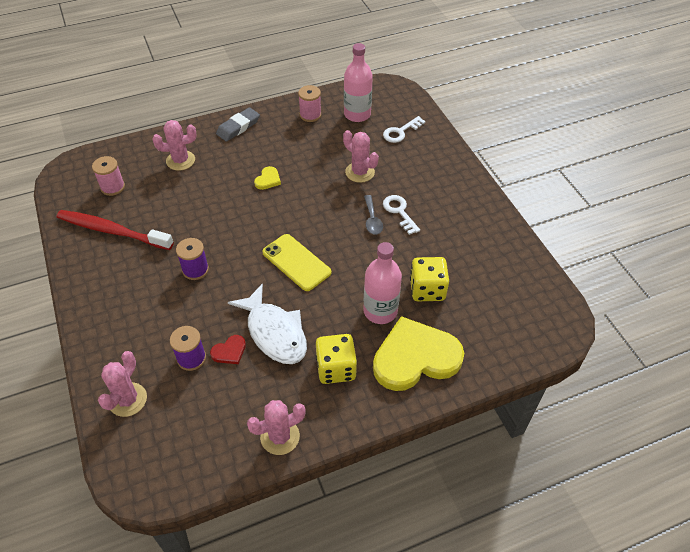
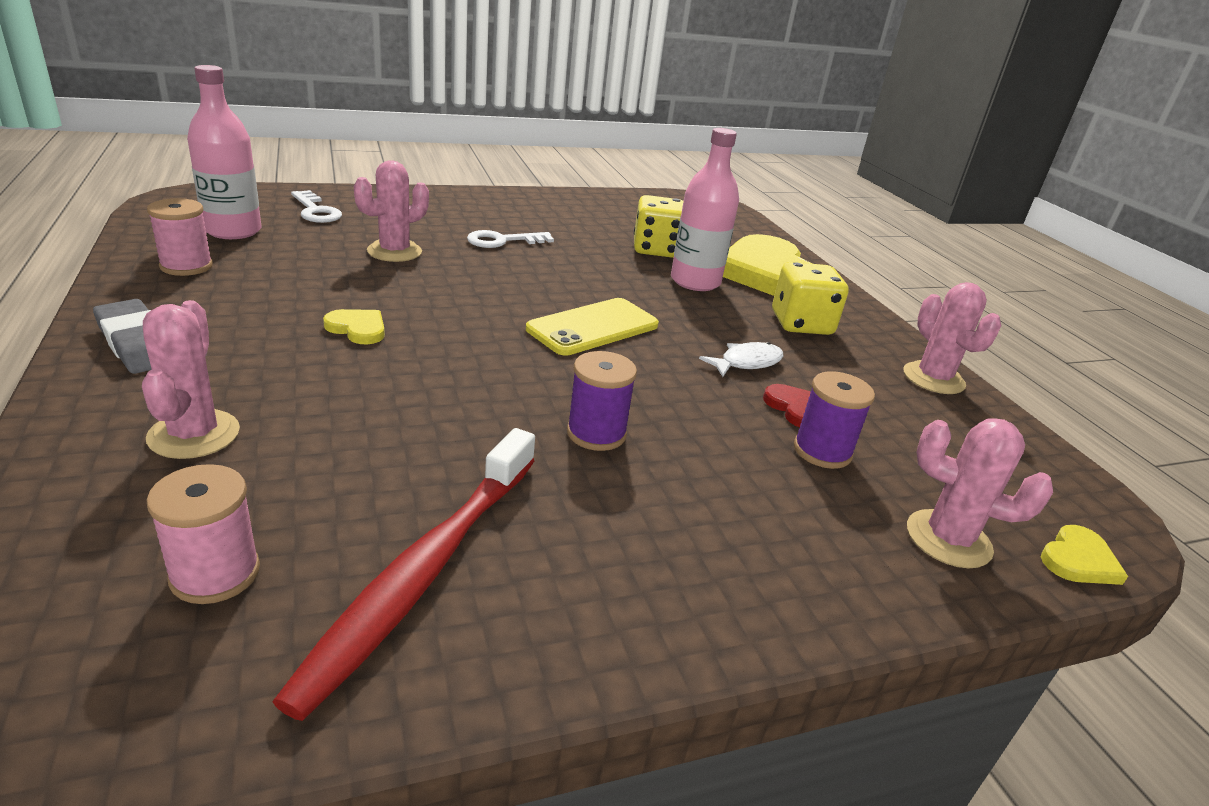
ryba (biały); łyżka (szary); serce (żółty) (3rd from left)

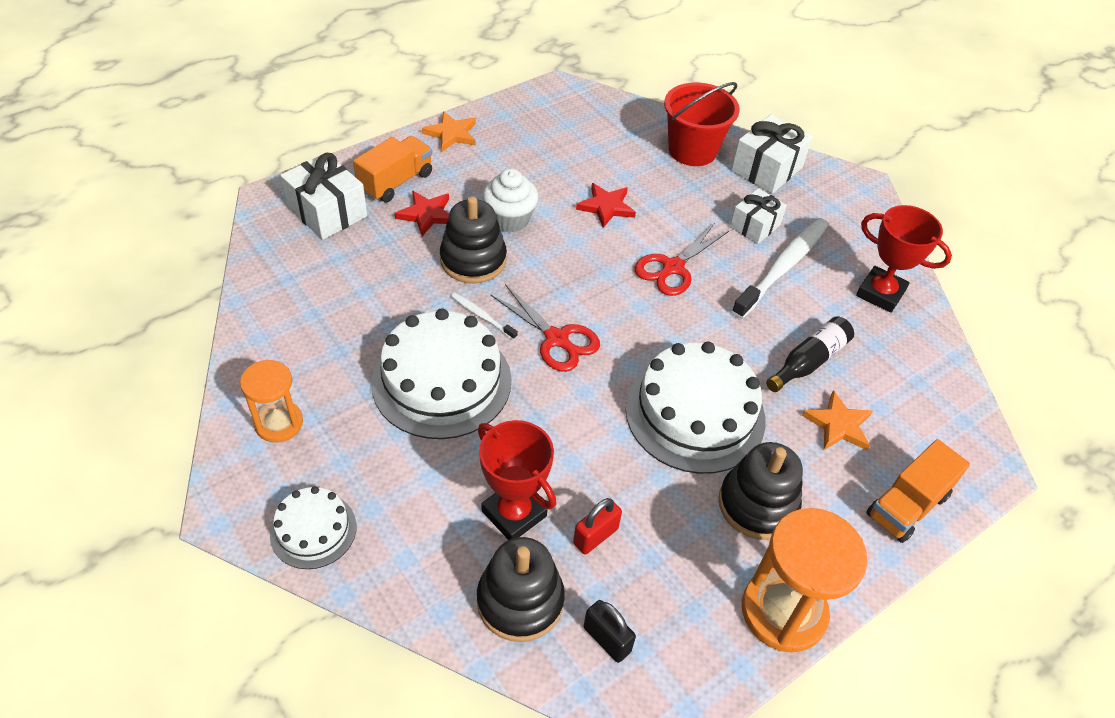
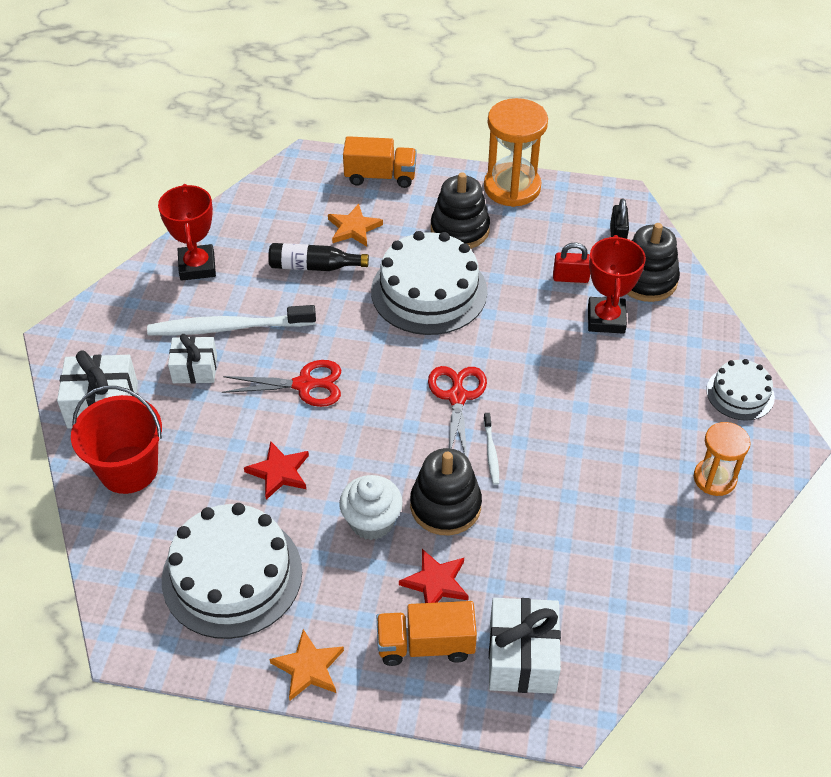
tort (biały) (1st from left)

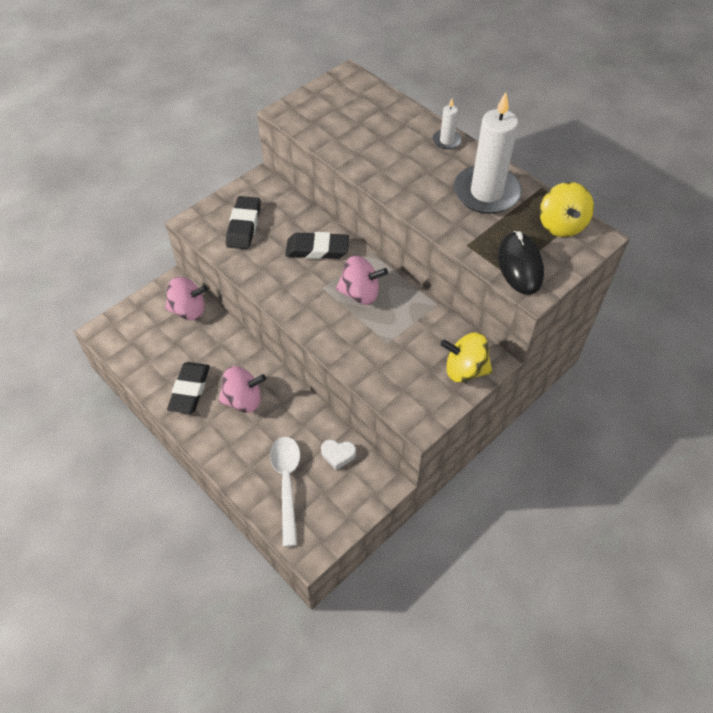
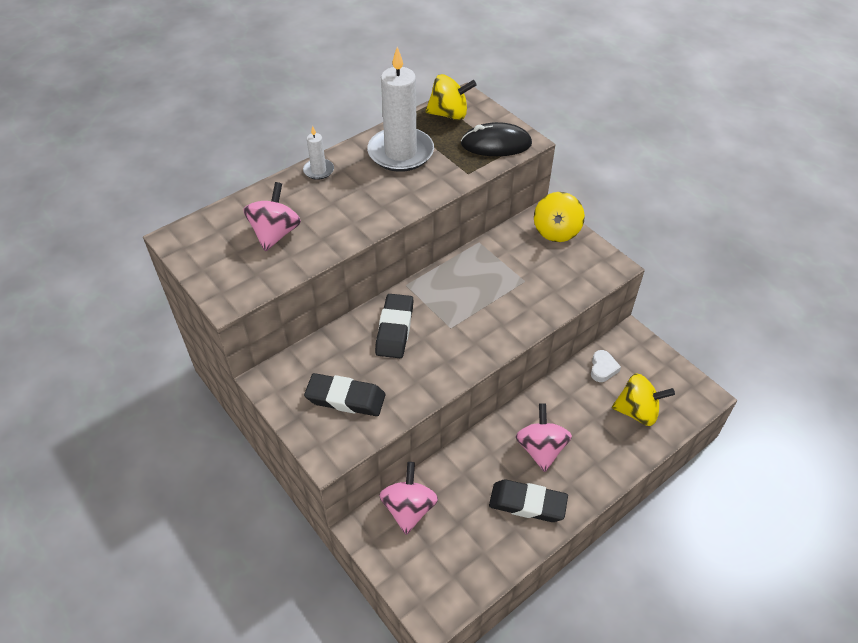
bączek (żółty) (3rd from left); bączek (różowy) (1st from left)

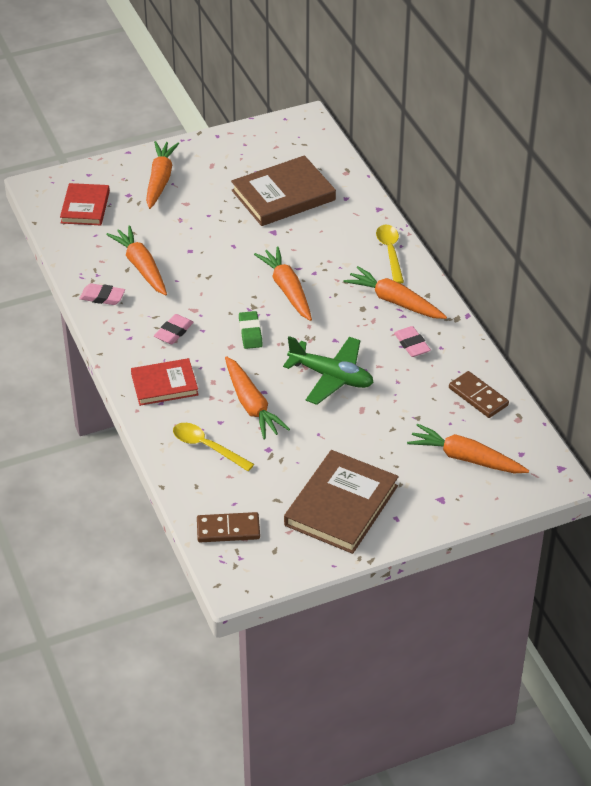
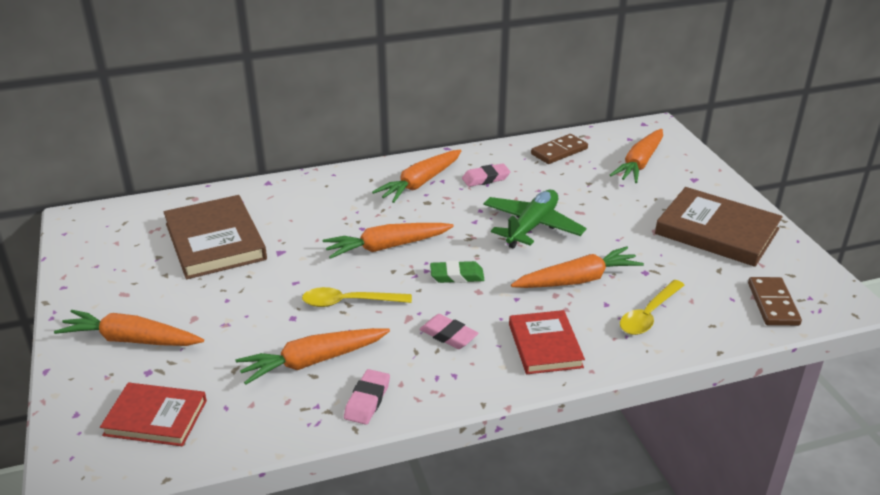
łyżka (żółty) (1st from left)

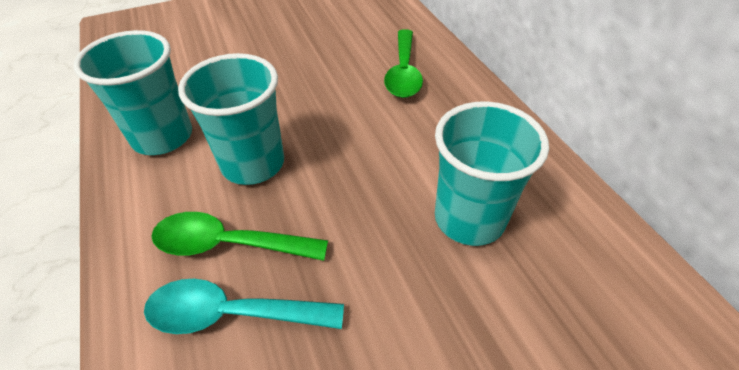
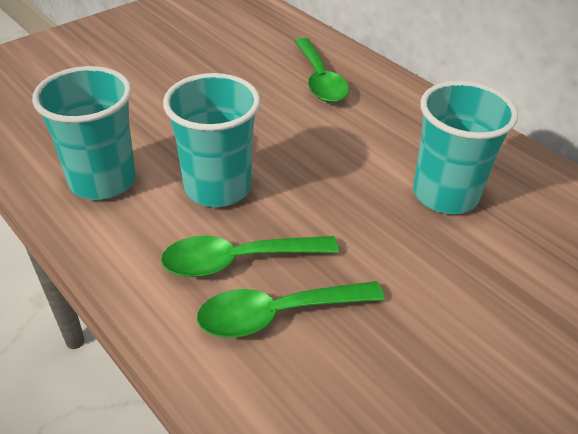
łyżka (zielony) (2nd from left)

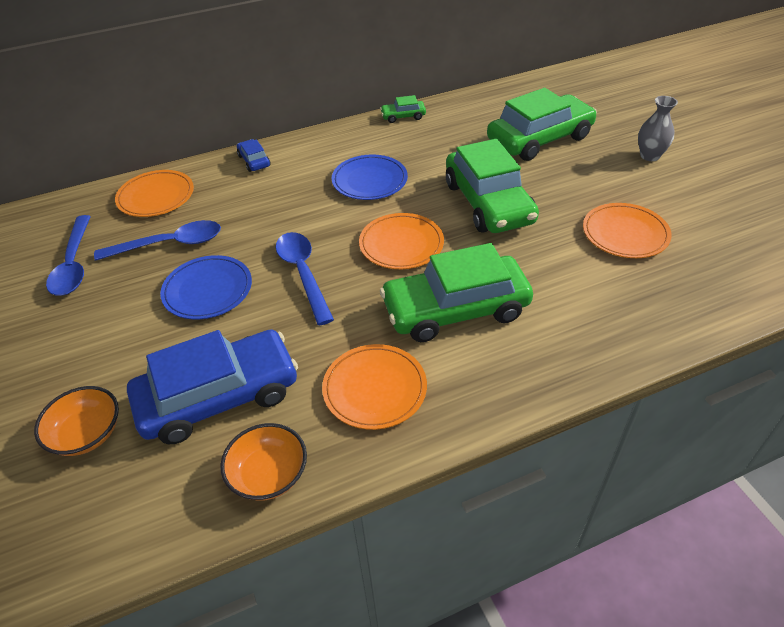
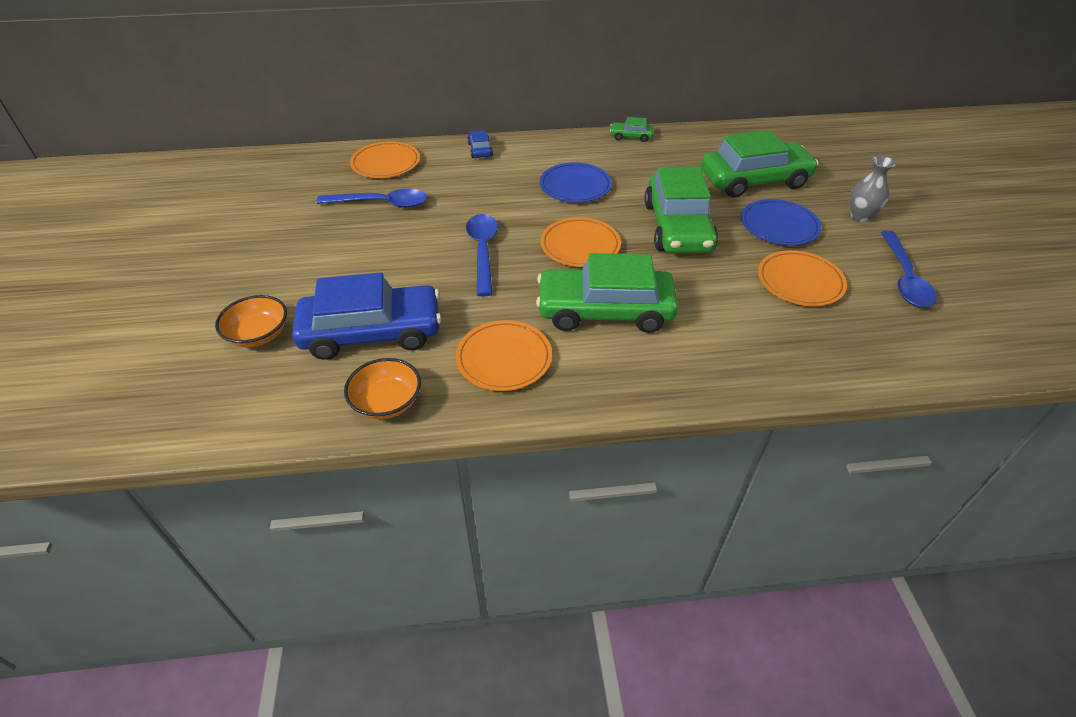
łyżka (niebieski) (3rd from left); talerz (niebieski) (2nd from left)

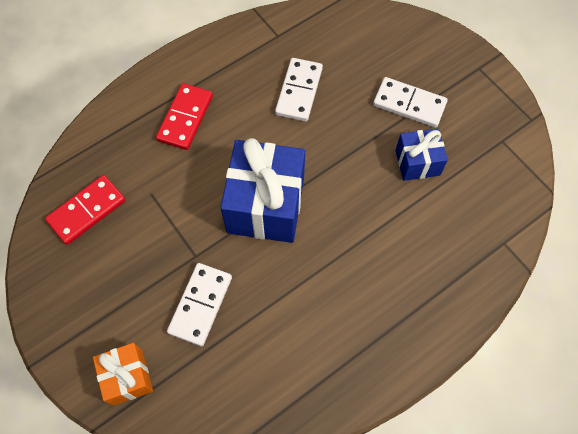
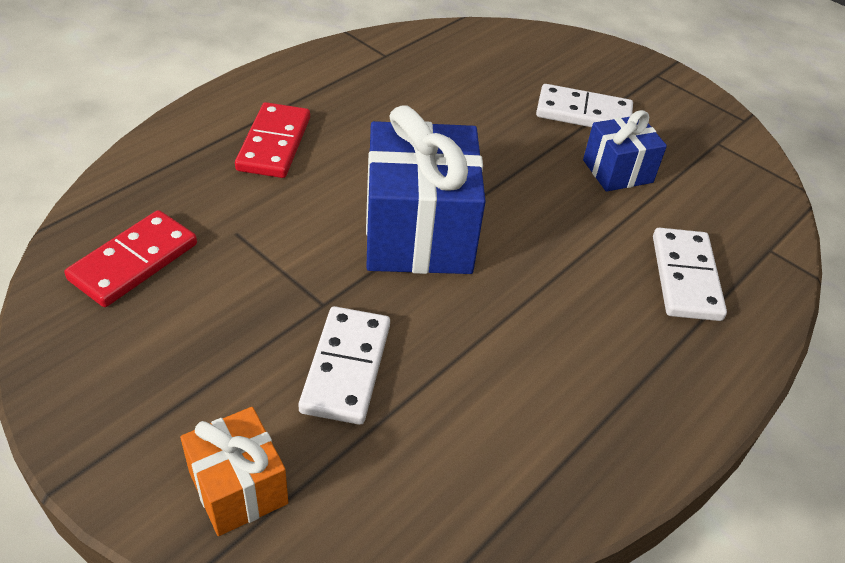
kostka domina (biały) (3rd from left)

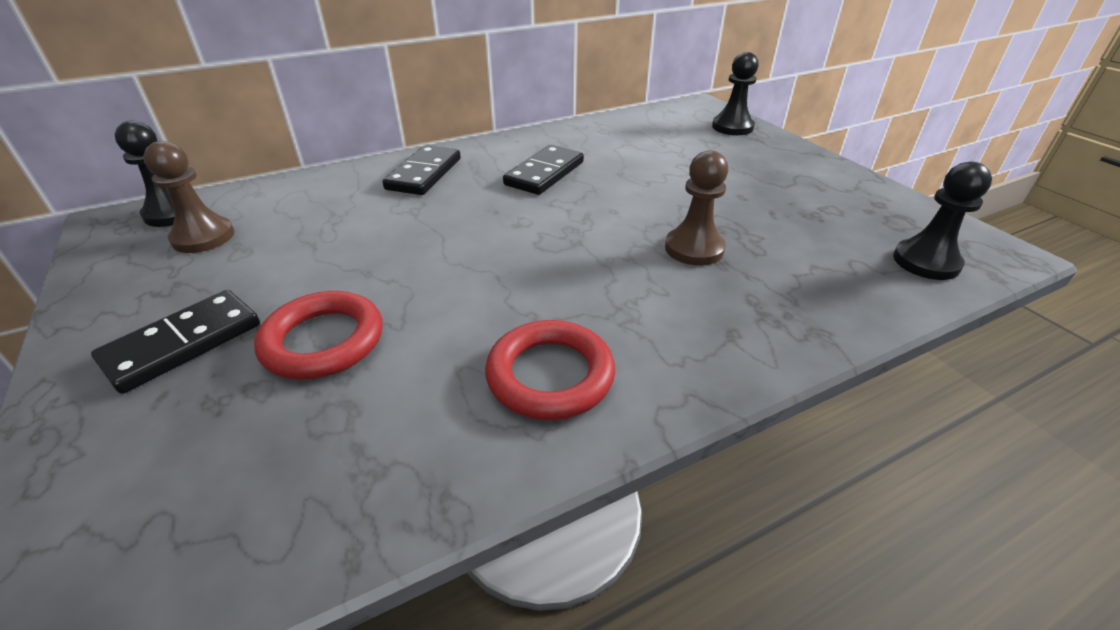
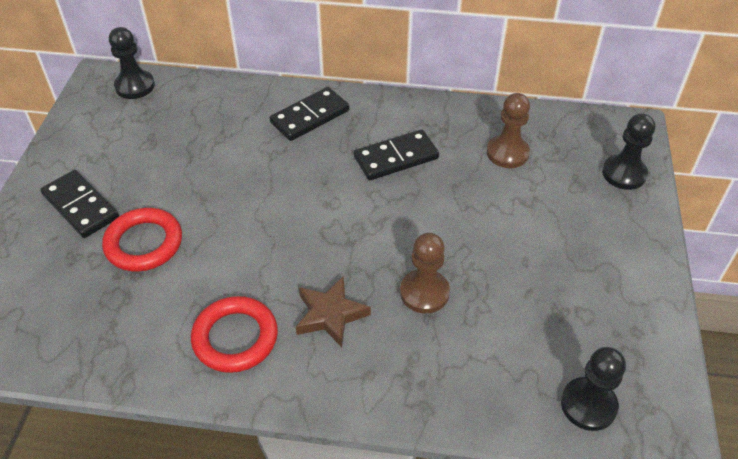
kostka domina (czarny) (1st from left); pionek (brązowy) (2nd from left); gwiazda (brązowy)

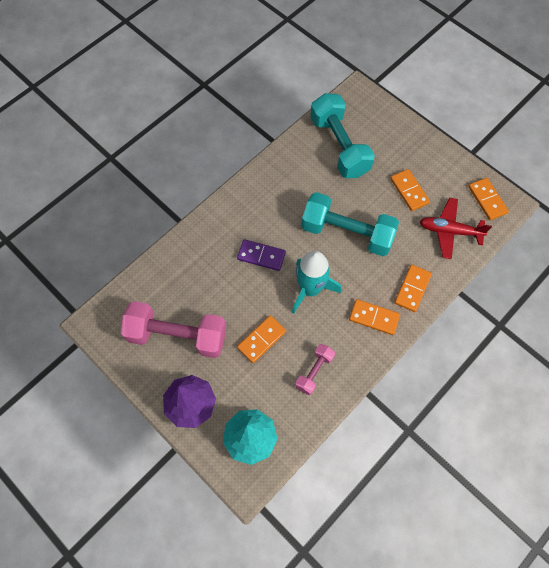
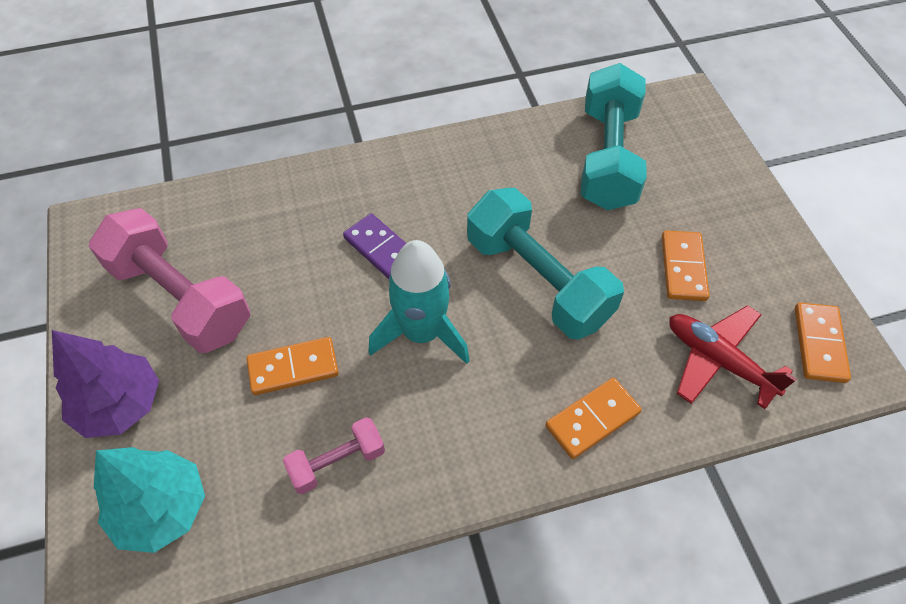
kostka domina (pomarańczowy) (2nd from left in the first image)

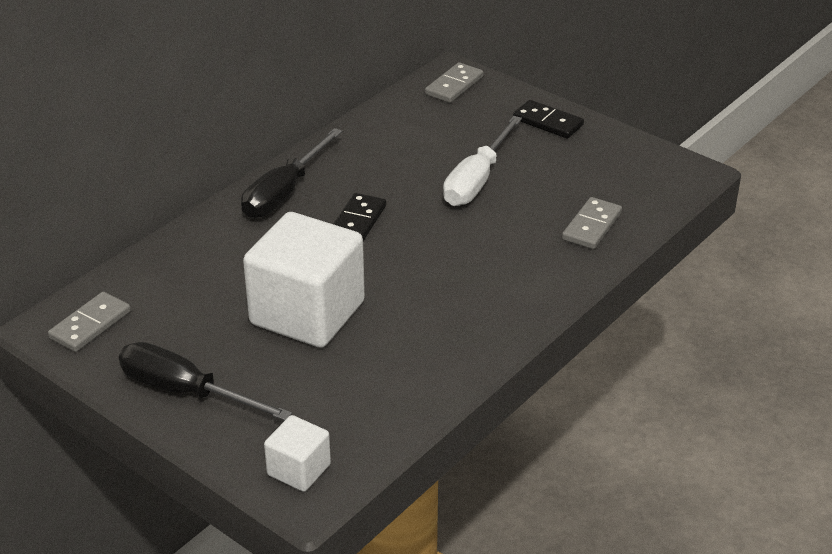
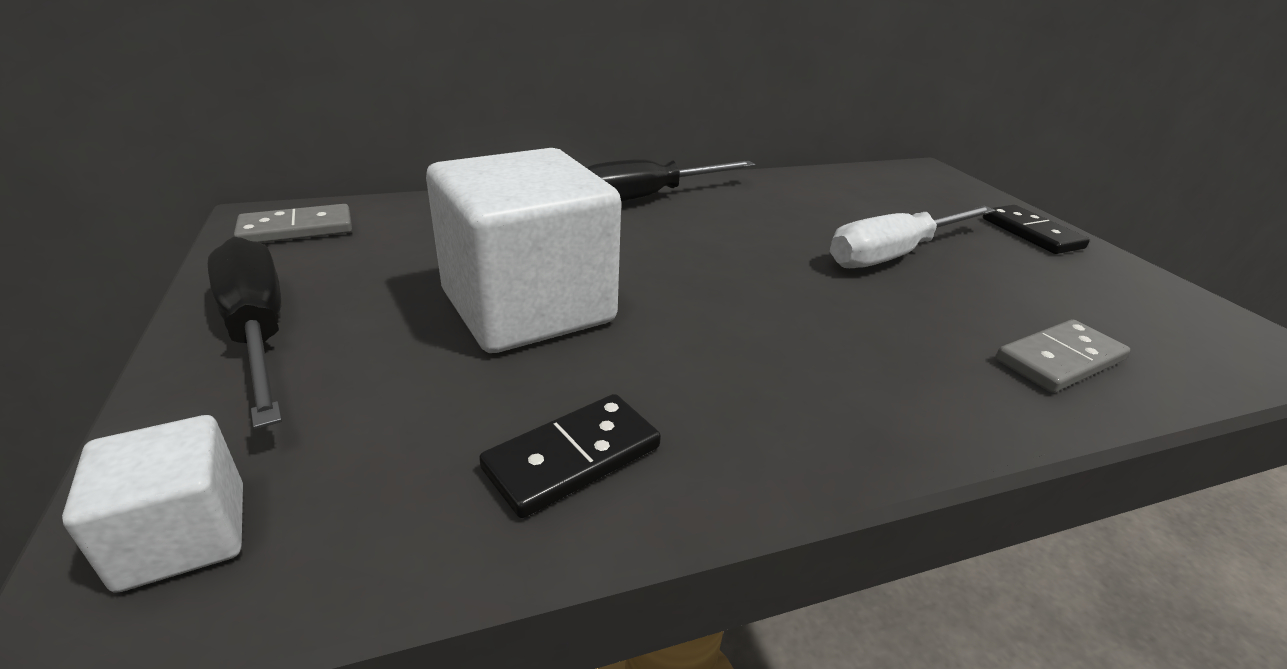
kostka domina (czarny) (1st from left); kostka domina (szary) (2nd from left in the first image)

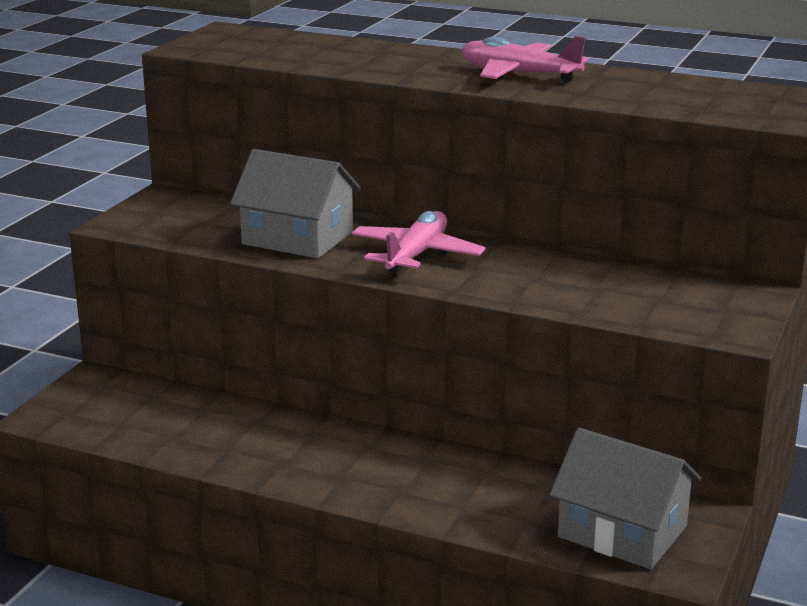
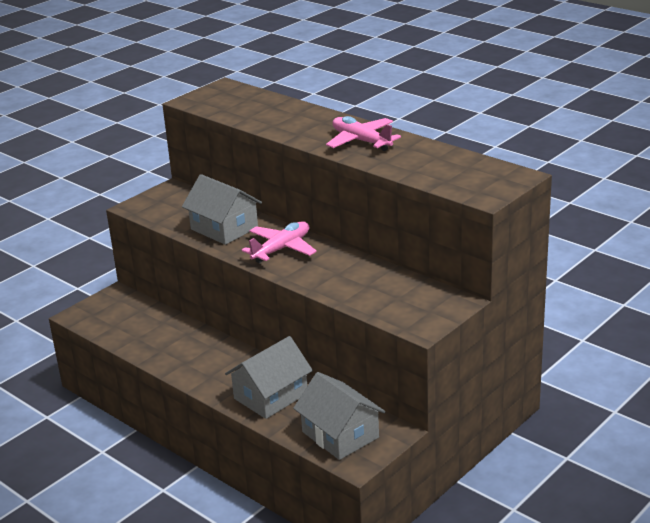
domek (szary) (2nd from left)

